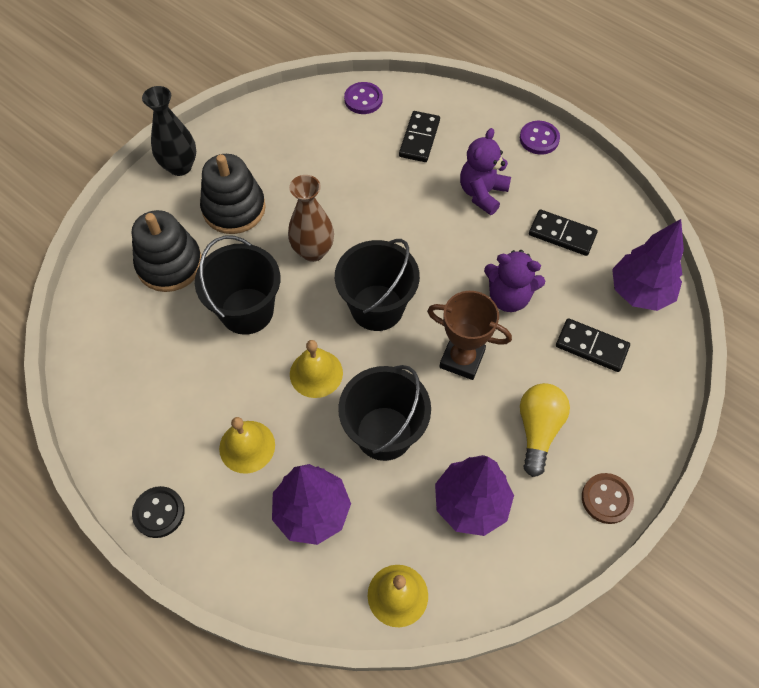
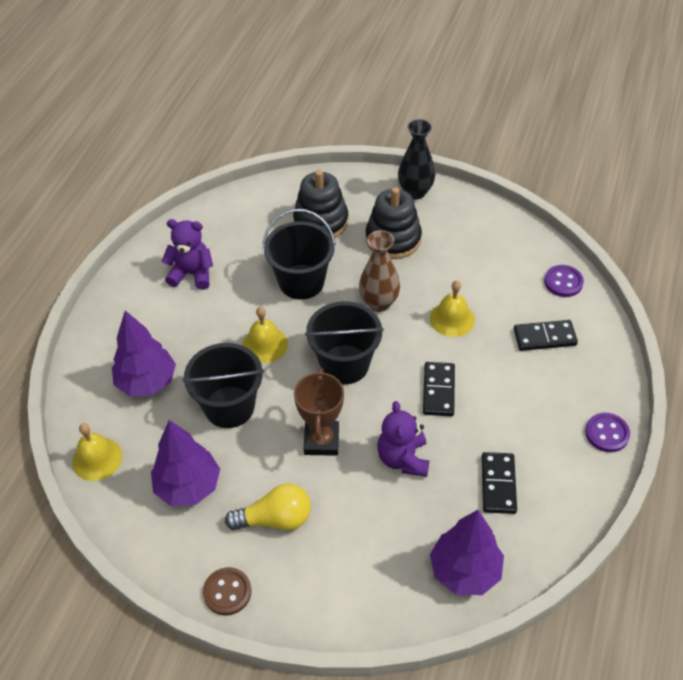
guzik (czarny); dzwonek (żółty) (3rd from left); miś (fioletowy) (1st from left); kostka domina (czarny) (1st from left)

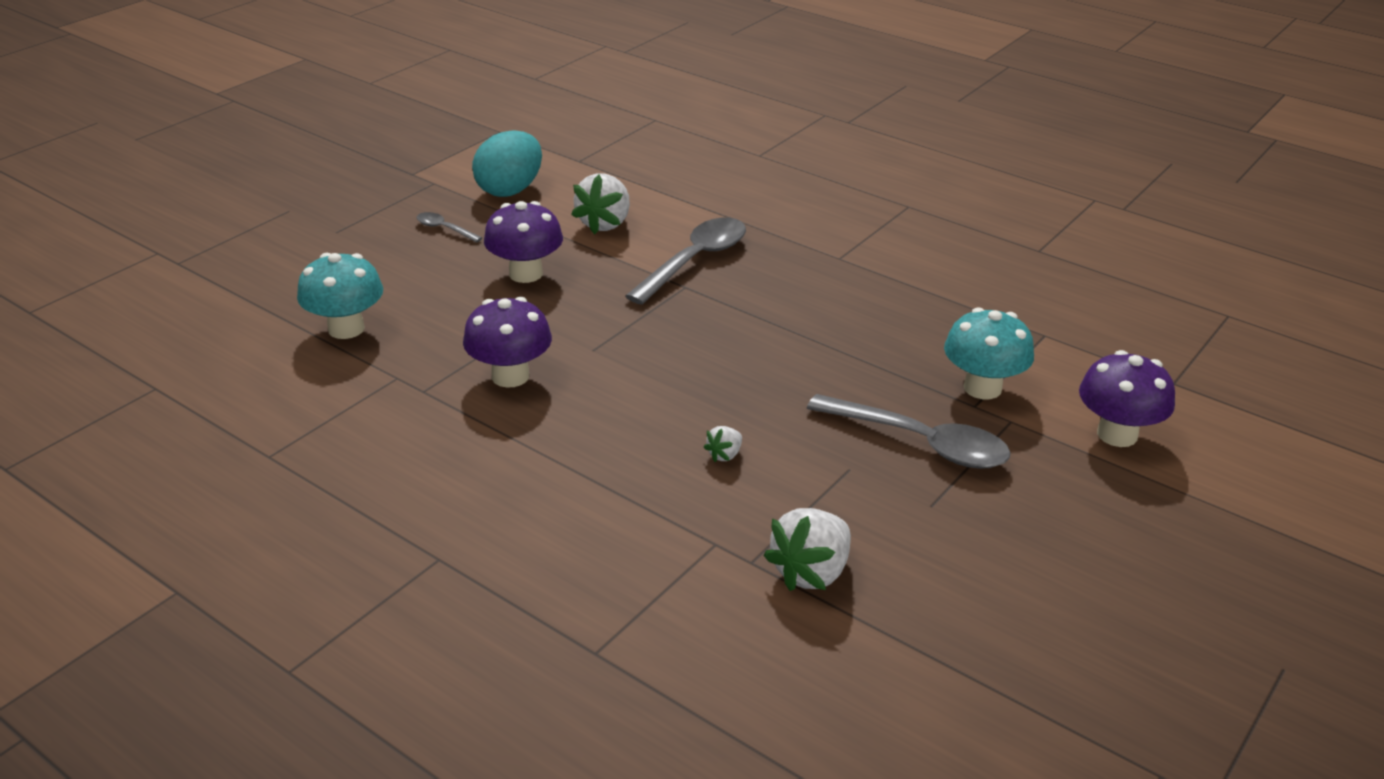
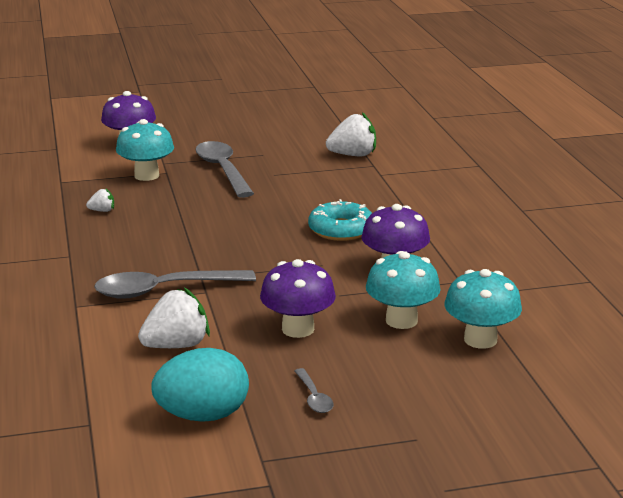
truskawka (biały) (1st from left); donut (turkusowy); grzyb (turkusowy) (2nd from left)

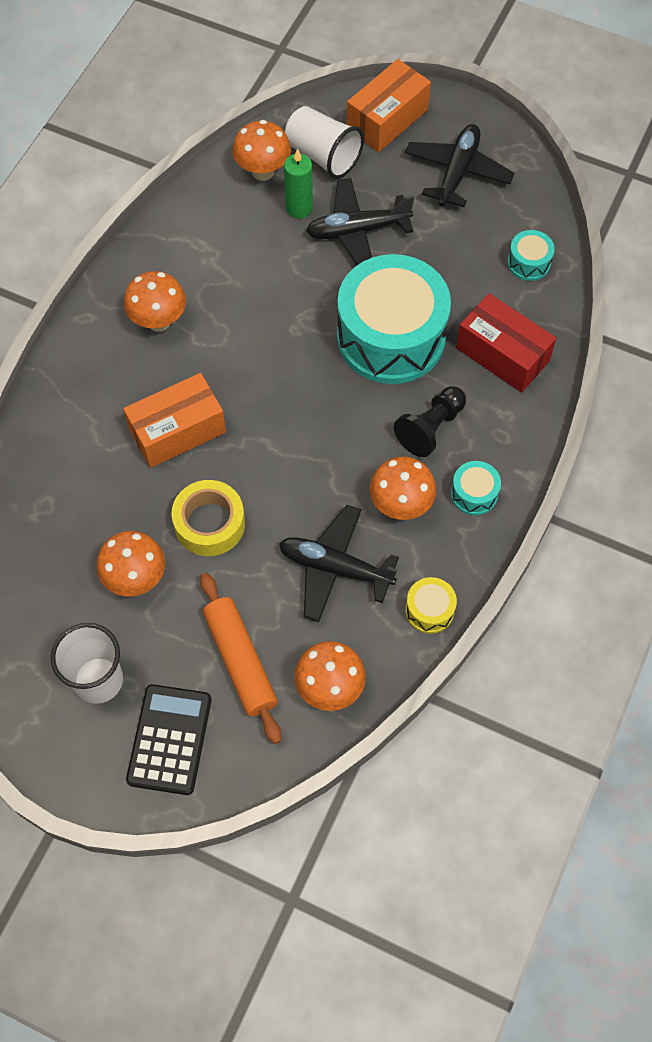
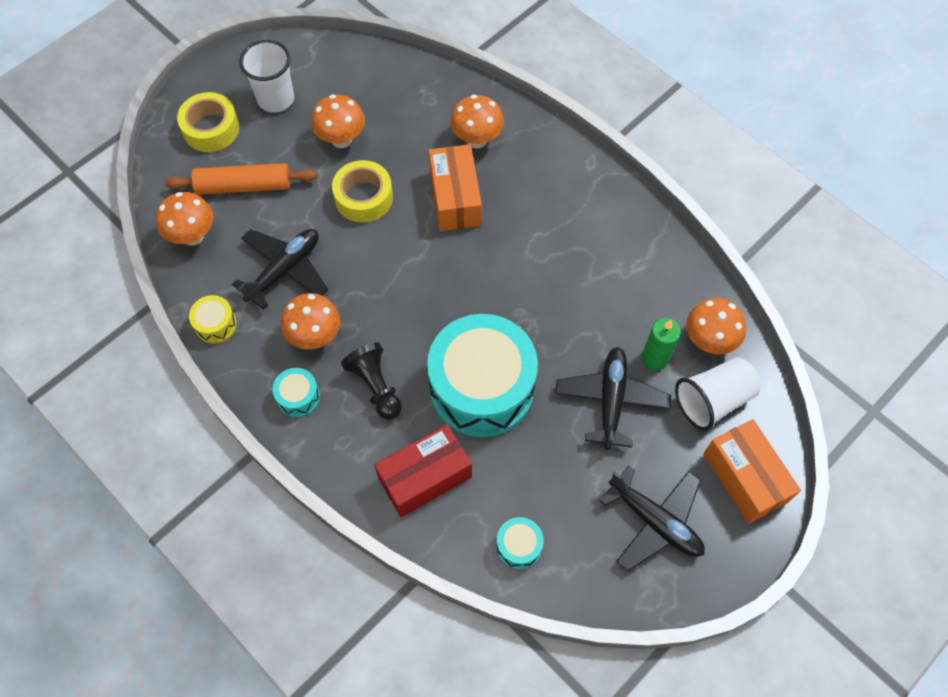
grzyb (pomarańczowy) (4th from left); taśma klejąca (żółty) (1st from left)

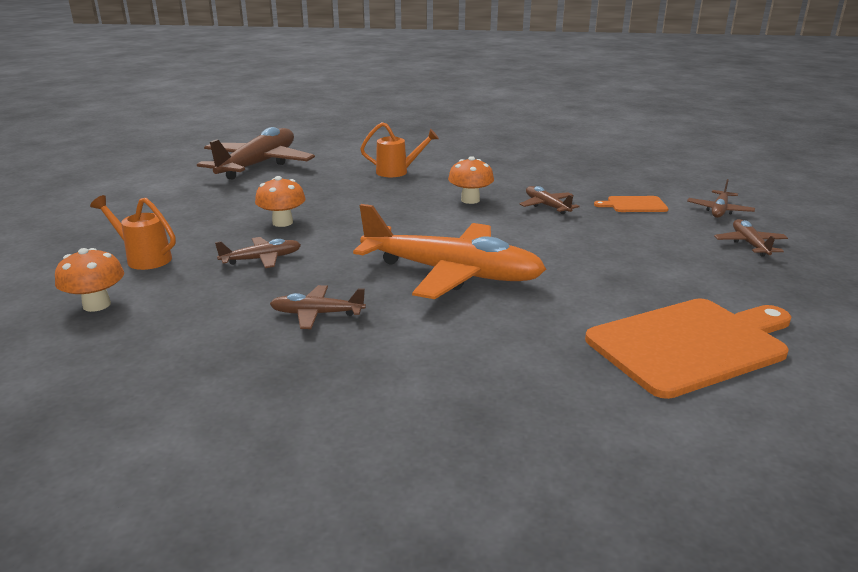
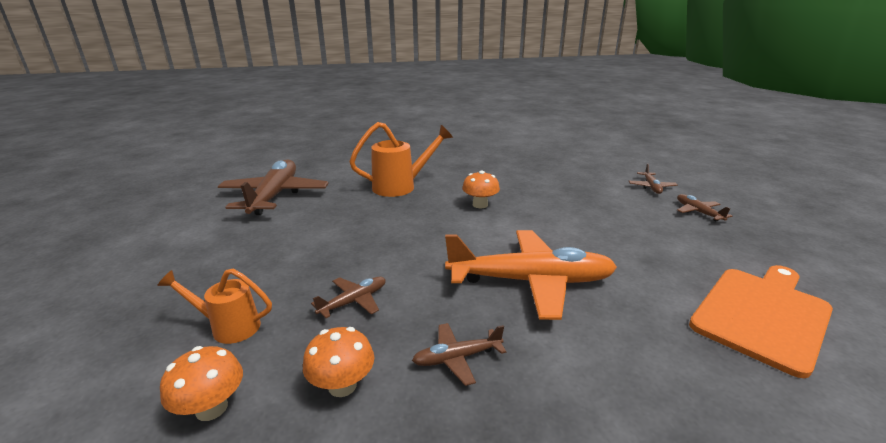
grzyb (pomarańczowy) (2nd from left); konewka (pomarańczowy) (2nd from left); samolot (brązowy) (4th from left in the first image); deska do krojenia (pomarańczowy) (1st from left in the first image)

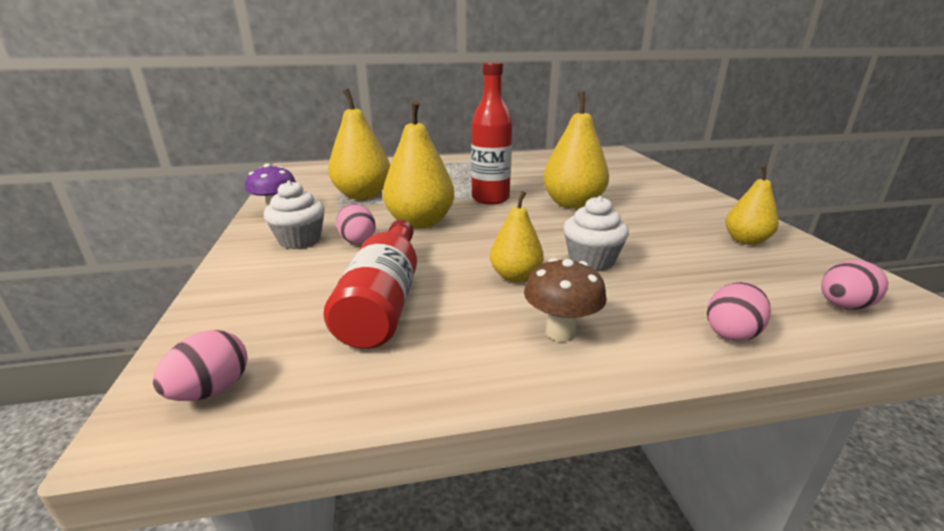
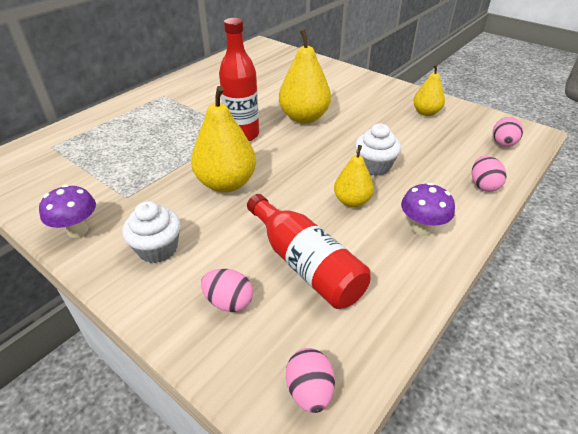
gruszka (żółty) (1st from left in the first image); jajko (różowy) (1st from left); grzyb (fioletowy) (2nd from left)

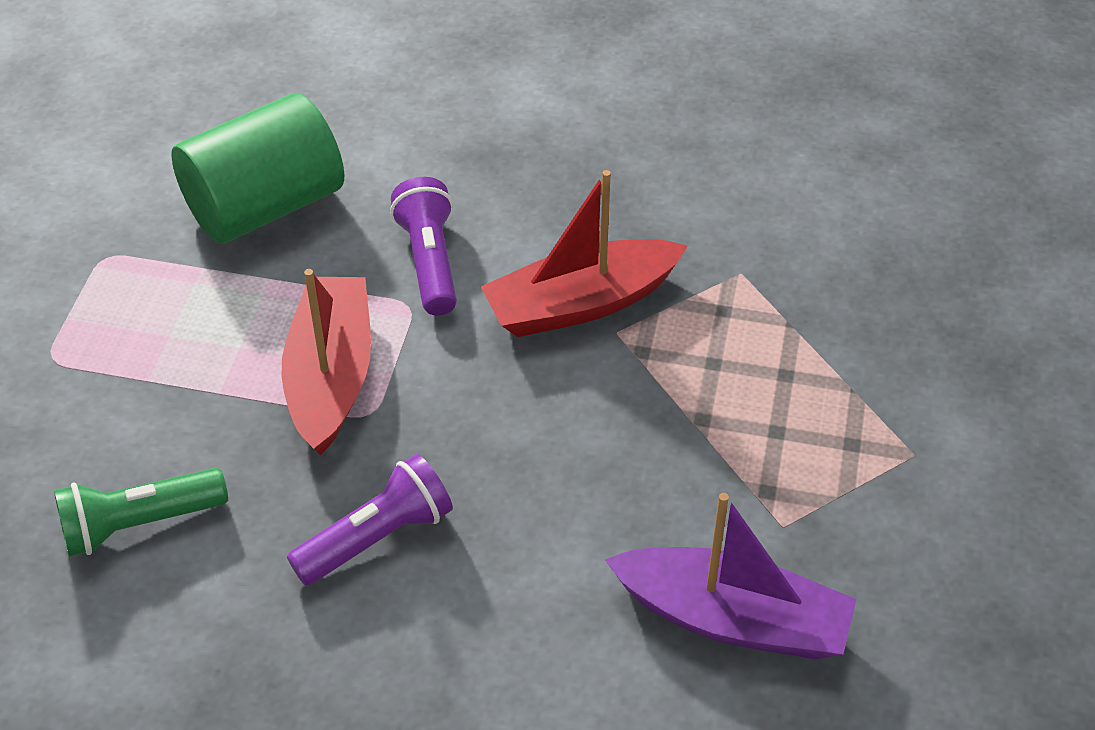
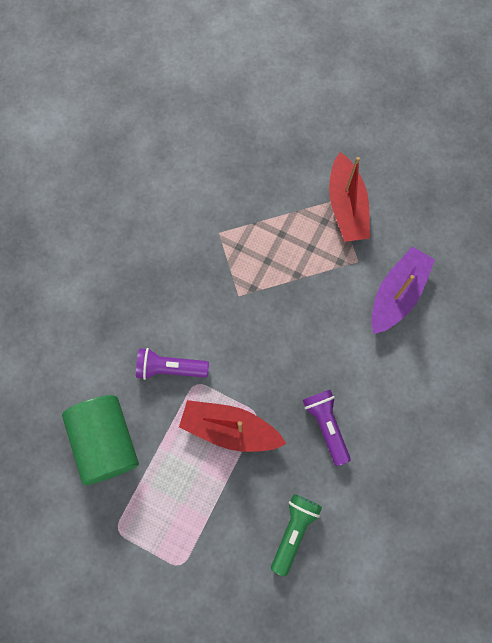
latarka (zielony); łódka (czerwony) (2nd from left)

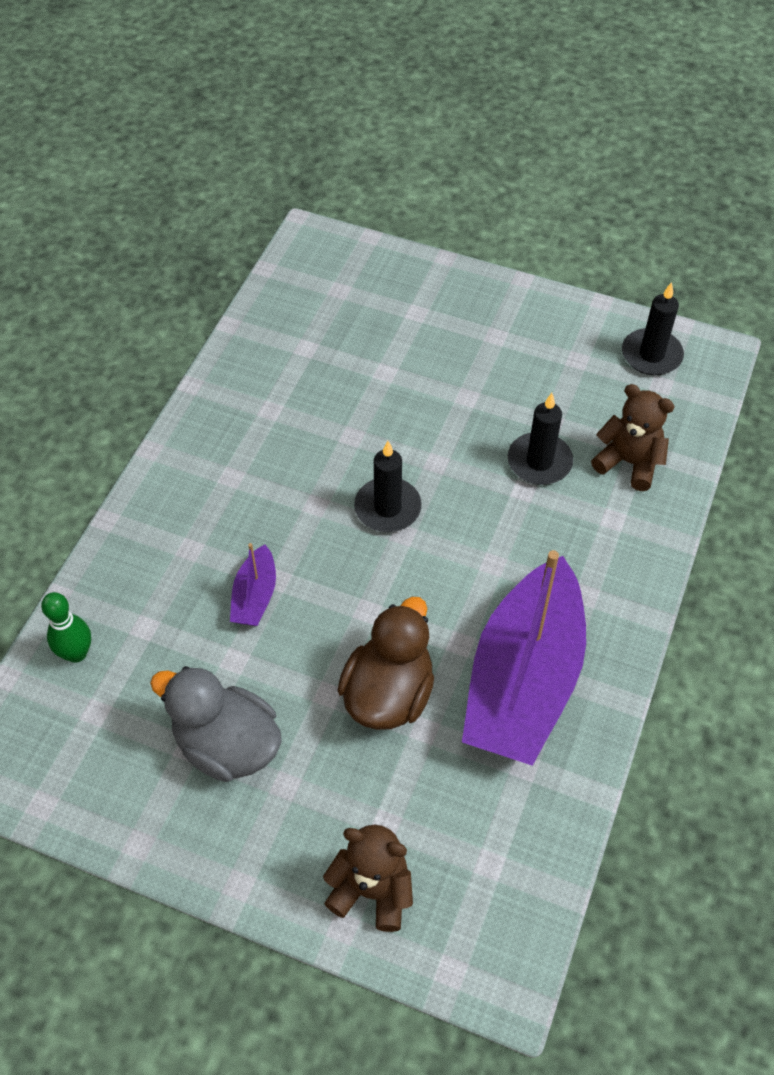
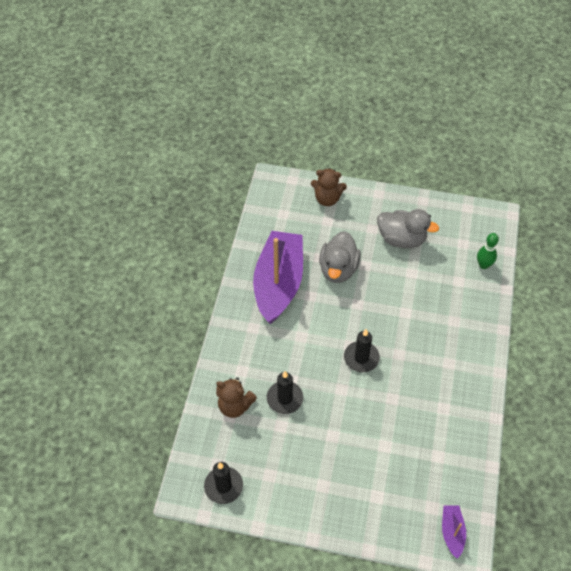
łódka (fioletowy) (2nd from left); kaczka (szary) (1st from left)

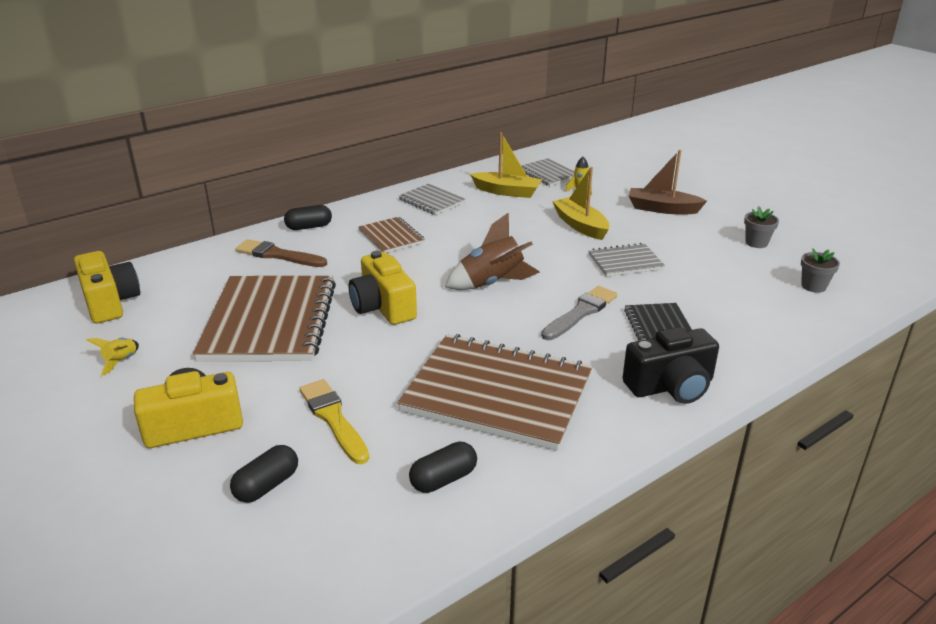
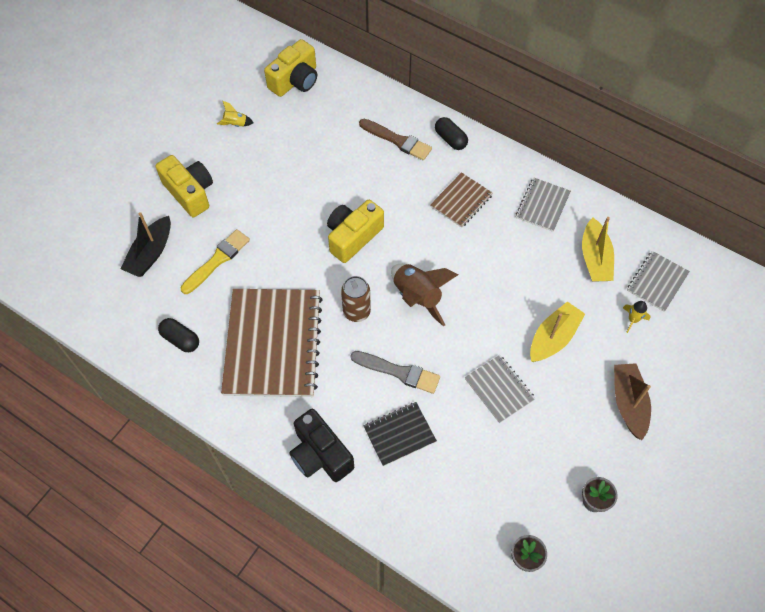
zeszyt (brązowy) (1st from left in the first image); łódka (czarny); pędzel (brązowy); puszka (brązowy)

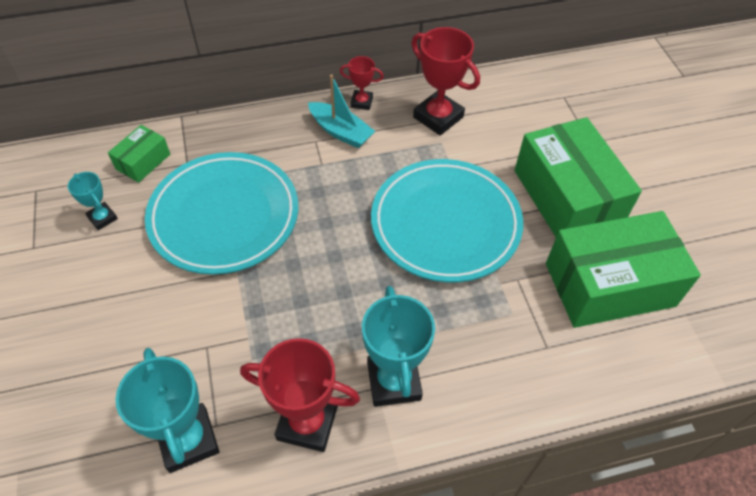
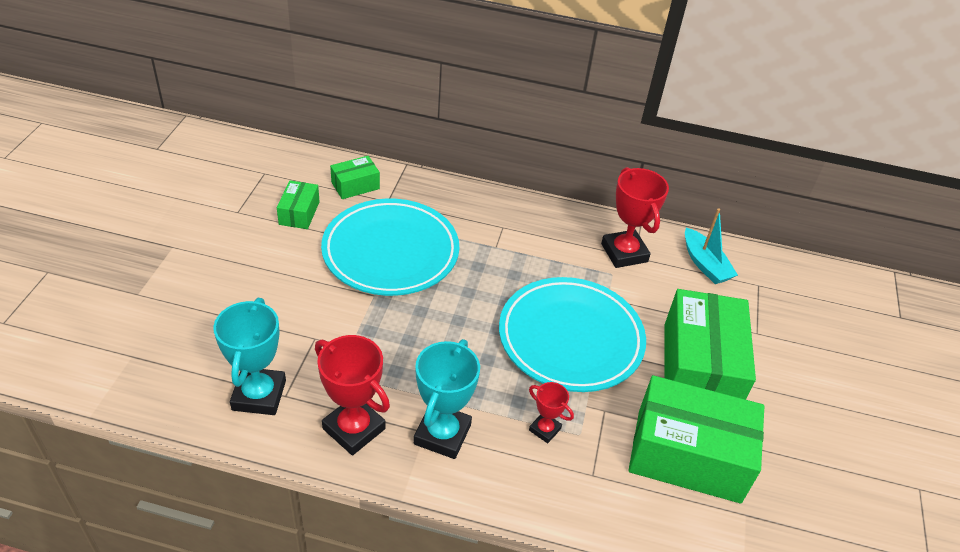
pudełko (zielony) (1st from left); łódka (turkusowy); puchar (czerwony) (2nd from left)

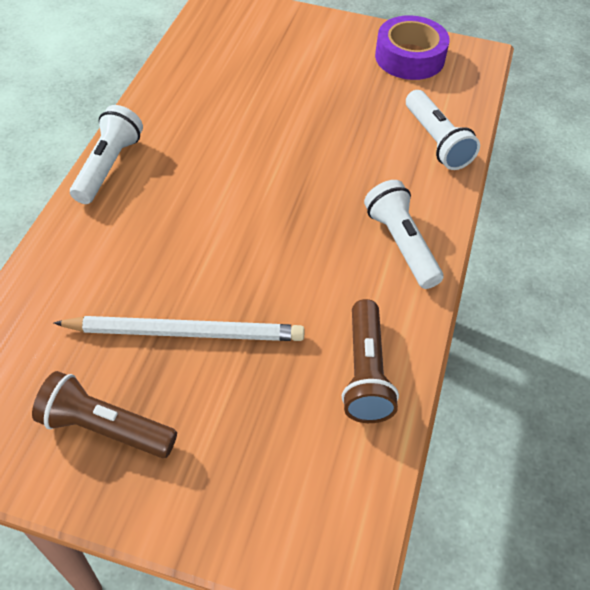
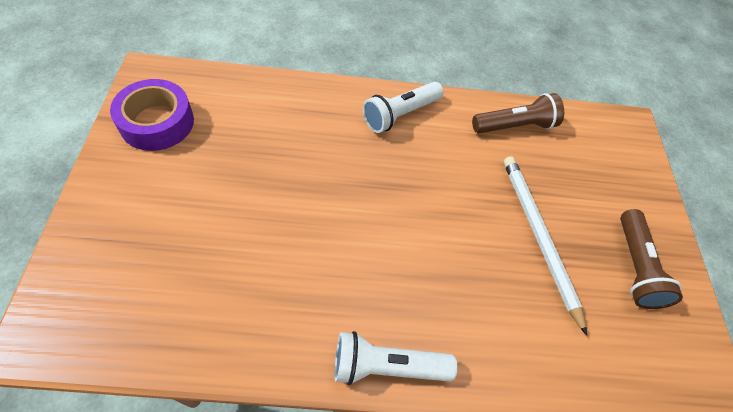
latarka (biały) (3rd from left in the first image)

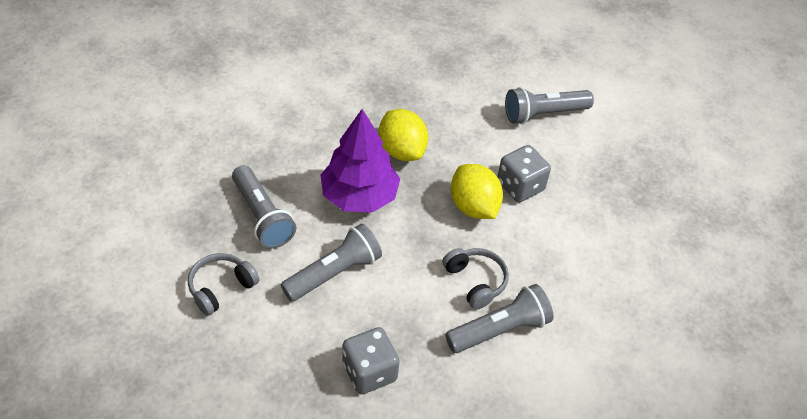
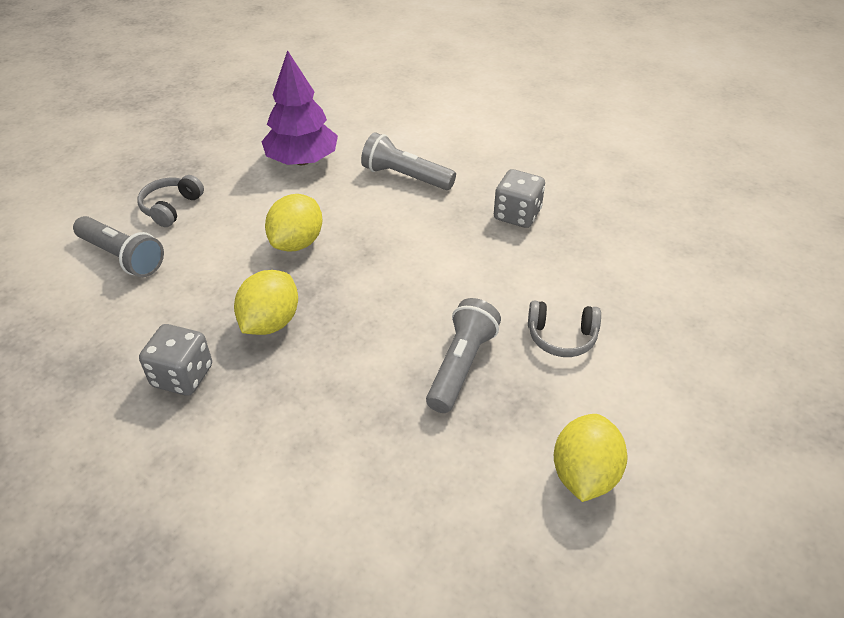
latarka (szary) (2nd from left in the first image); drzewko (fioletowy); słuchawki (szary) (1st from left); kostka do gry (szary) (1st from left); cytryna (żółty) (3rd from left)

